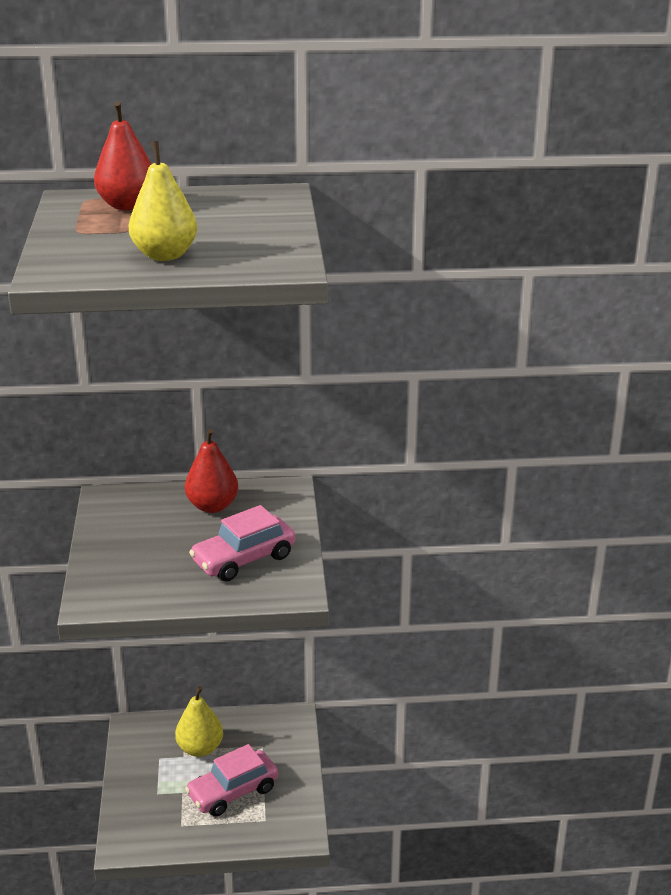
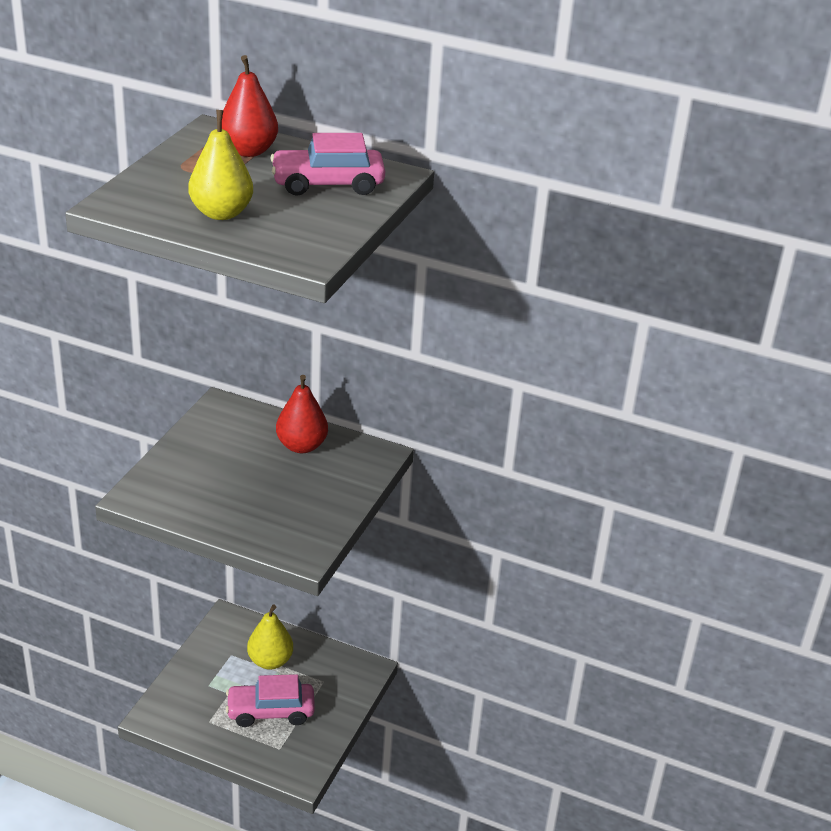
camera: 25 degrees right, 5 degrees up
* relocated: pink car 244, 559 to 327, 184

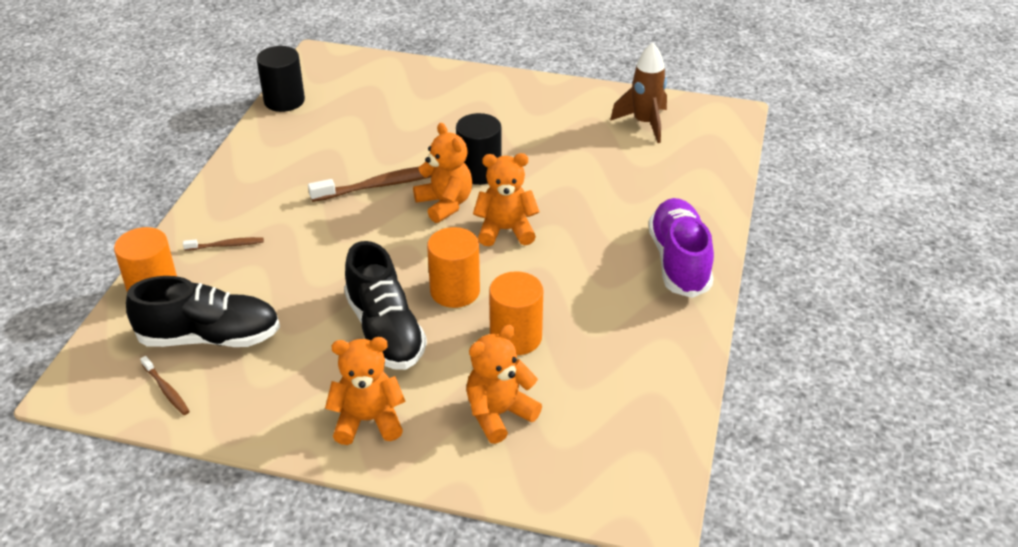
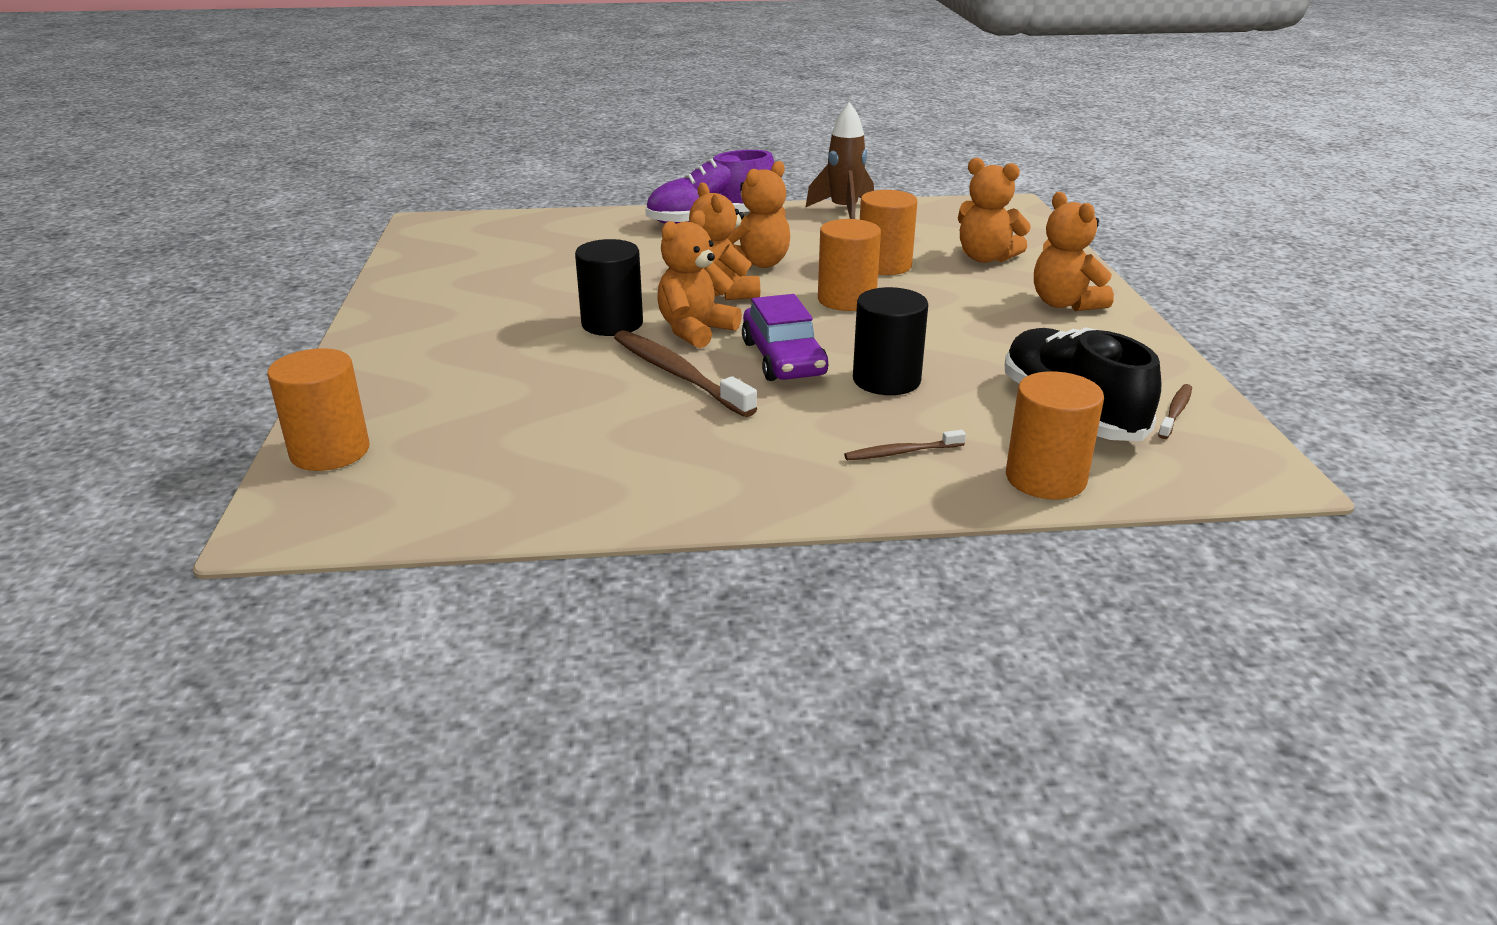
camera: 110 degrees left, 10 degrees down
* spun: brown toothbrush 226, 245 = 901, 452 75 degrees counterclockwise
* relocated: black cylinder 284, 101 to 886, 380
* missing: black shoe 385, 331
* relocated: brown rocket 644, 123 to 844, 211
* appeared: orange cylinder 330, 451
* appeared: orange teddy bear 757, 264
* appeared: purple car 783, 358

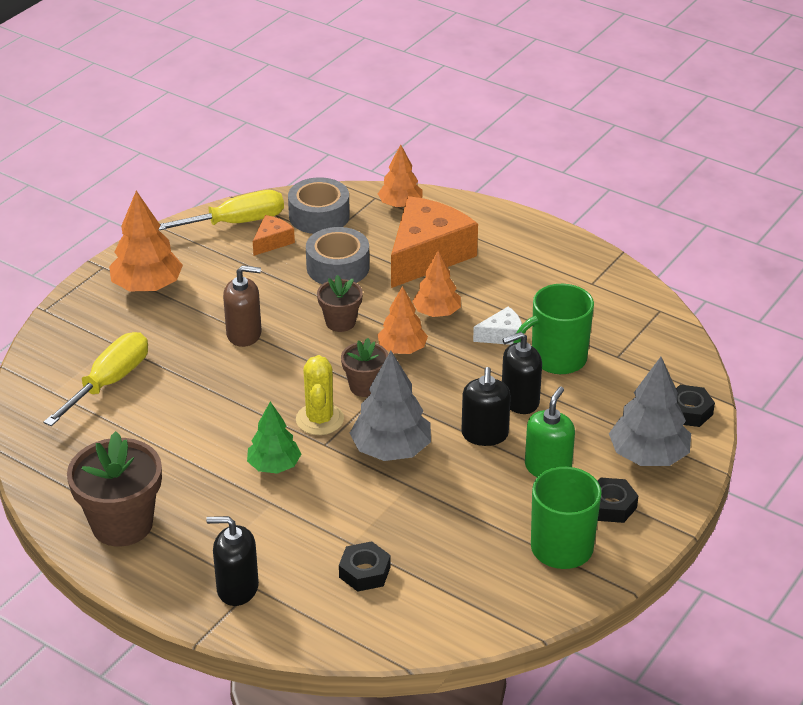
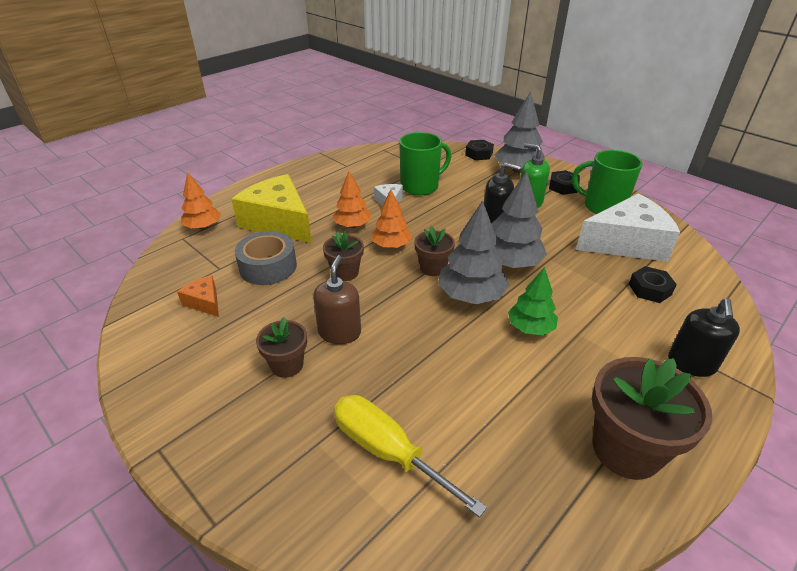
camera: 80 degrees left, 0 degrees up
* missing: orange tree 147, 286
* missing: yellow screwdriver 236, 223
* missing: grey tape 319, 216
* exchanged: yellow cactus 319, 419 to grey tree 471, 296
* colour: orange cheese 427, 255 to yellow cheese 278, 222
* missing: black soap dispenser 519, 400
* spun: green mug 557, 359 = 420, 186 105 degrees counterclockwise
* appeared: brown flower pot 287, 365
* appeared: white cheese 626, 243

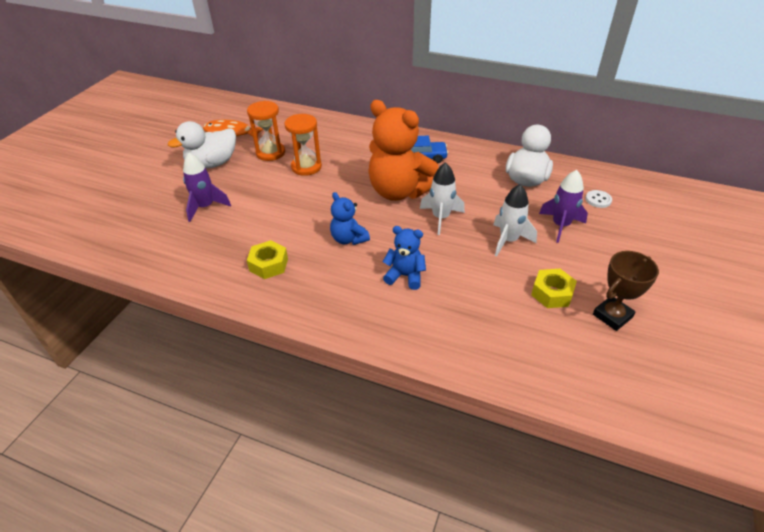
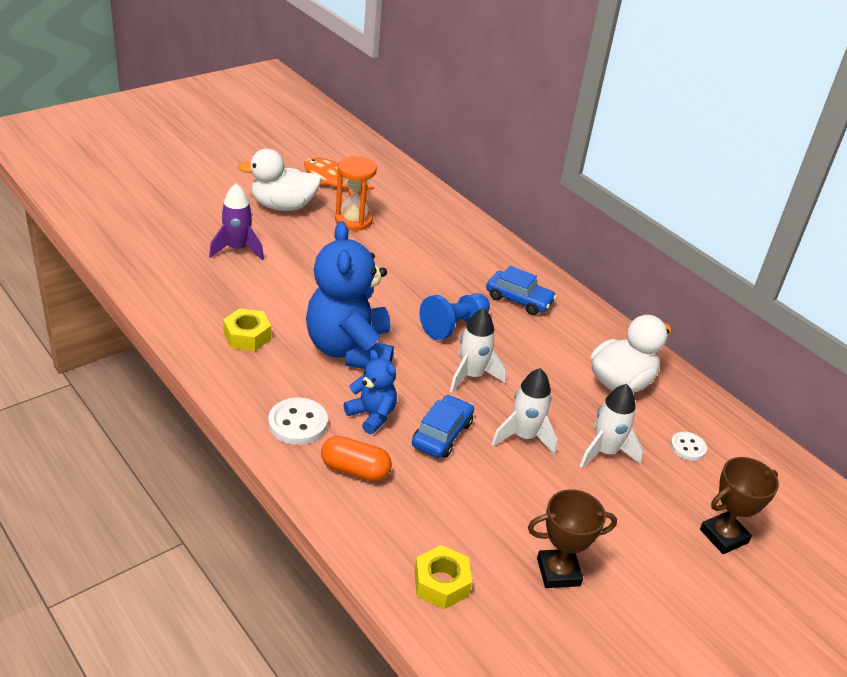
camera: 25 degrees right, 5 degrees down
* missing: orange hourglass 306, 167
* size: blue teddy bear 348, 239 = 350, 350 x1.99
* exchanged: orange teddy bear 399, 191 to blue pawn 453, 326
* relocated: yellow nut 552, 293 to 441, 583
* colour: purple rocket 560, 226 to white rocket 605, 452
* appeared: white button 298, 423
* appeared: orange capsule 355, 470
* appeared: blue car 442, 434
* appeared: brown trophy 723, 536

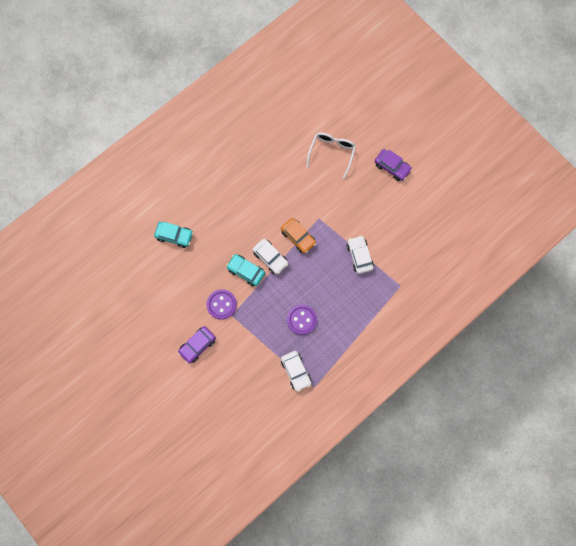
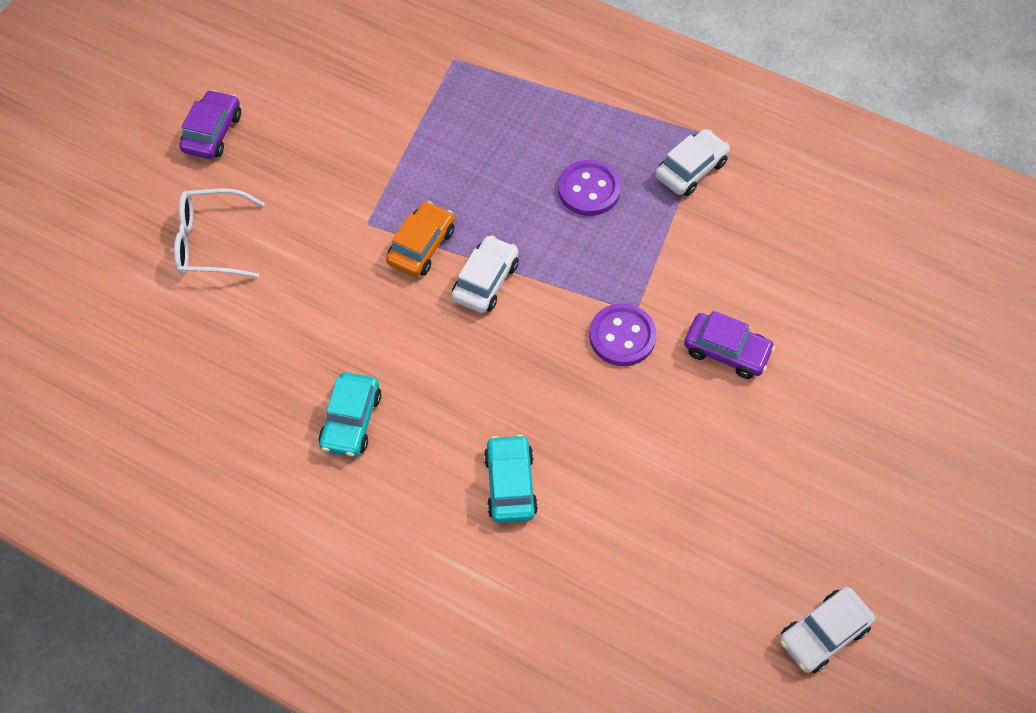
camera: 110 degrees left, 15 degrees down
* relocated: turquoise car 246, 271 to 351, 420
* relocated: white car 359, 256 to 823, 633

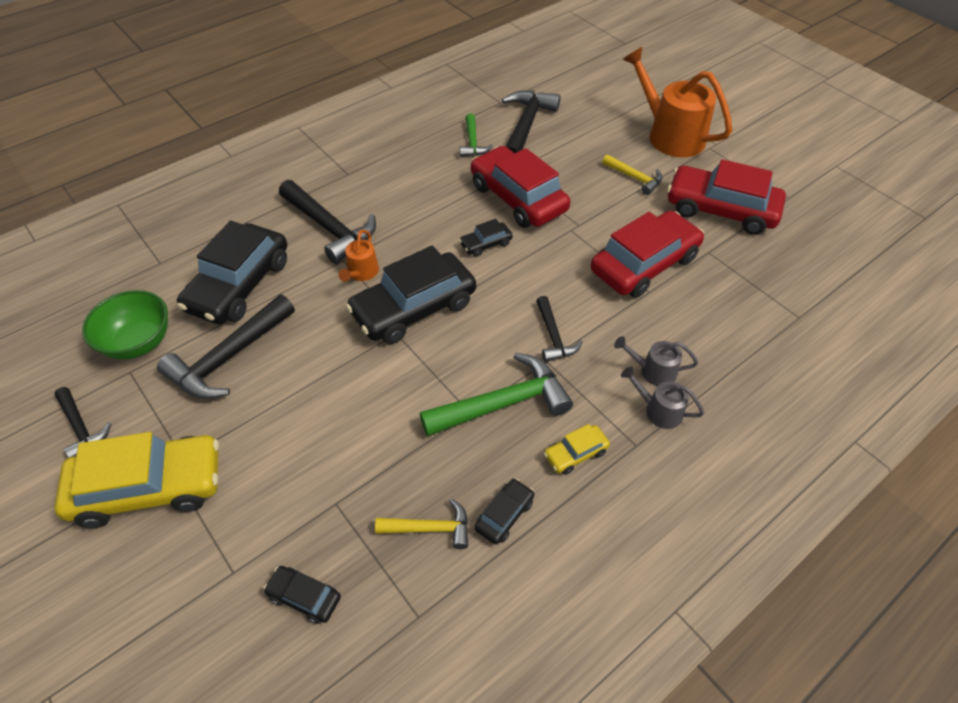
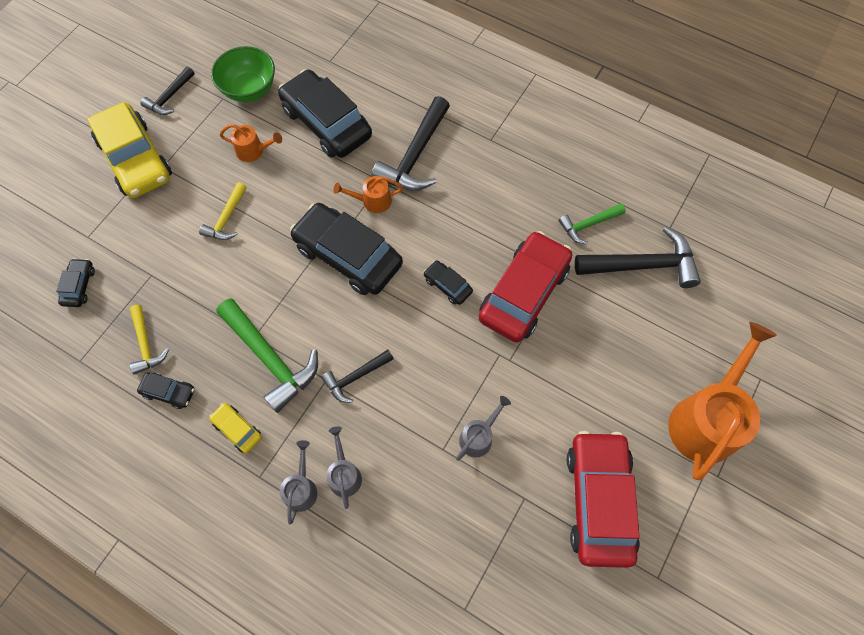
camera: 70 degrees right, 15 degrees up
* exchanged: black hammer 228, 358 to orange watering can 254, 151
* spun: black car 239, 285 = 326, 123 45 degrees clockwise
* exchanged: red car 644, 264 to grey watering can 479, 436
* relocated: yellow hammer 635, 178 to 226, 219

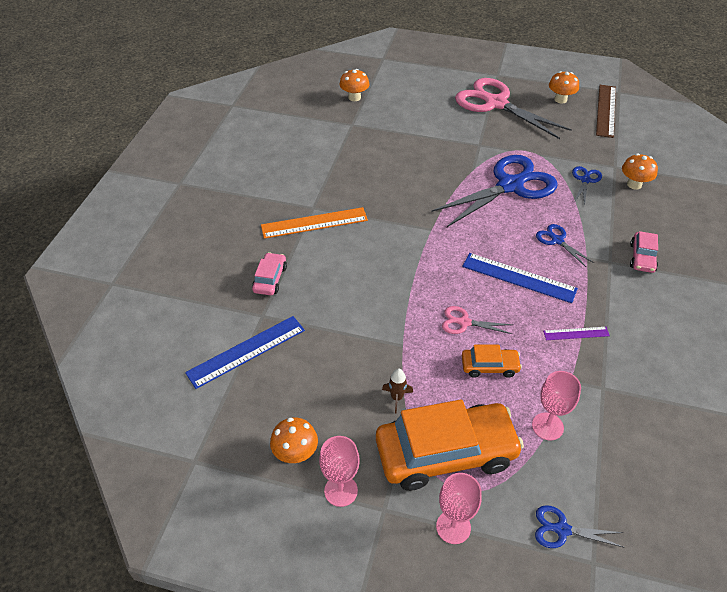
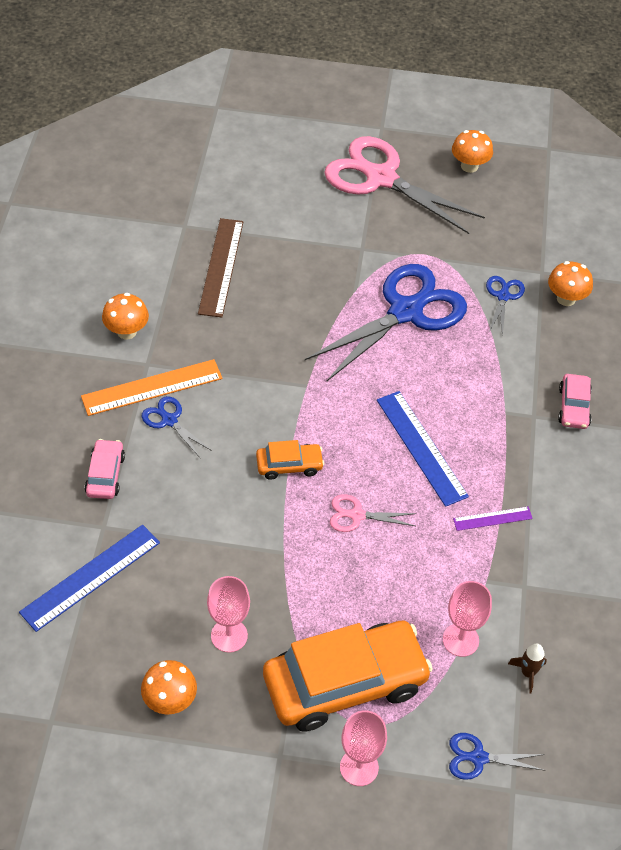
camera: 10 degrees left, 5 degrees up
* relocated: pink goblet 341, 491 to 229, 635
* relocated: orange mushroom 354, 97 to 127, 331
* relocated: brown rocket 397, 398 to 527, 673
* spun: blue ruler 519, 277 = 421, 447 45 degrees clockwise
* relocated: orange car 489, 366 to 289, 465
* relocated: blue scissors 557, 240 to 169, 420
* relocated: brown ruler 606, 110 to 221, 267

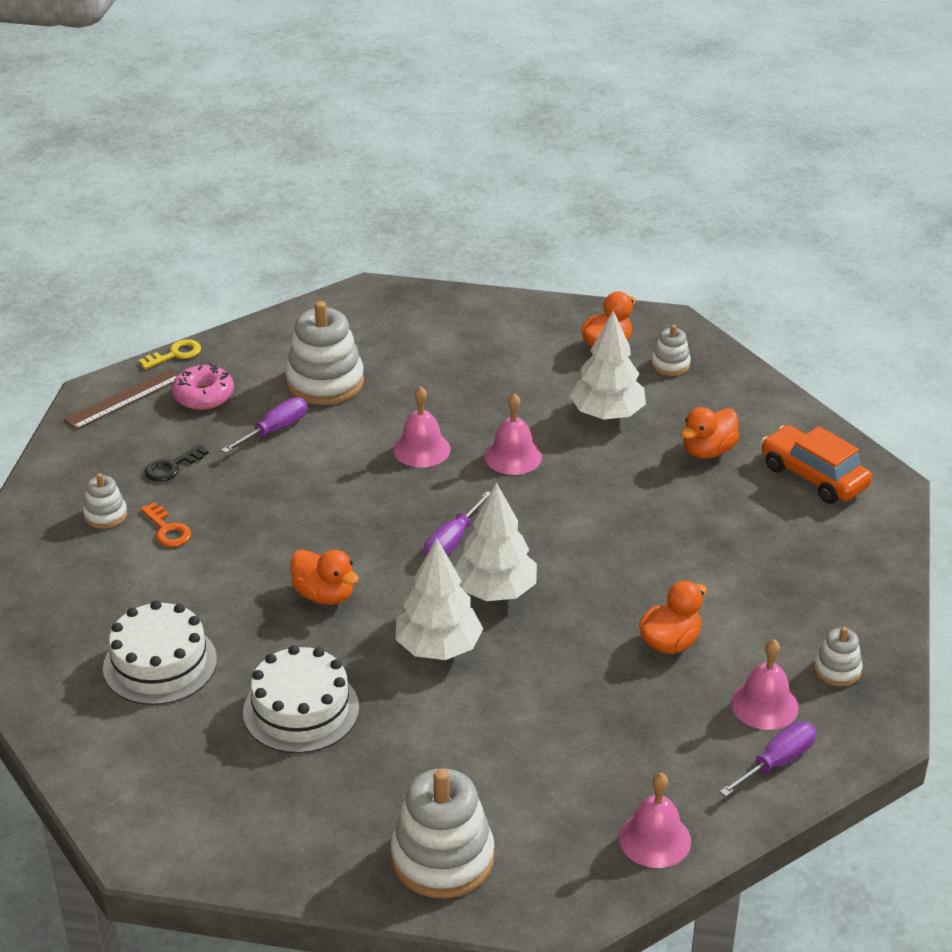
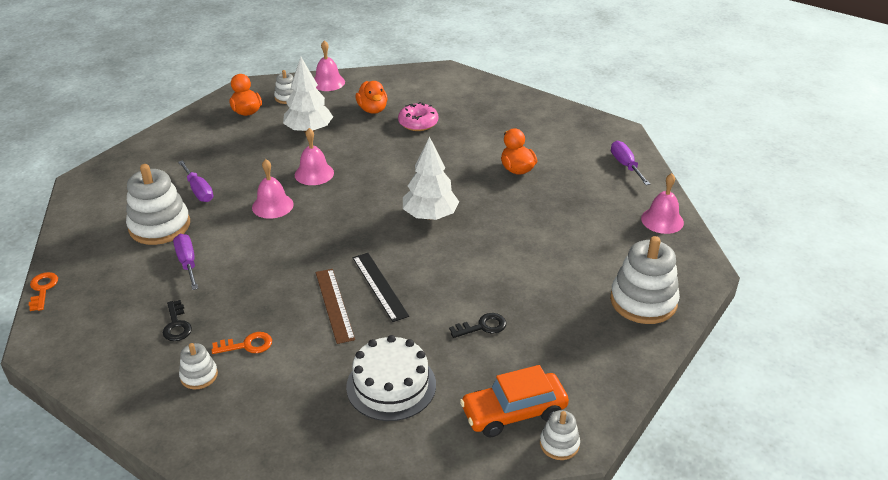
camera: 65 degrees left, 0 degrees up
* relocated: brown ruler 124, 399 to 334, 305
* colour: yellow key 175, 354 to orange key 43, 289
* relocated: pink donut 203, 396 to 418, 123
* exchanged: white cake 301, 710 to black key 483, 326
* exchanged: orange duck 324, 595 to black ruler 379, 286
* missing: white tree 438, 648
* relocated: purple screwdriver 452, 541 to 198, 191
* relocated: pink bell 764, 705 to 328, 82
* relocated: orange car 813, 476 to 513, 412
* relocated: white stacking toy 837, 670 to 559, 444

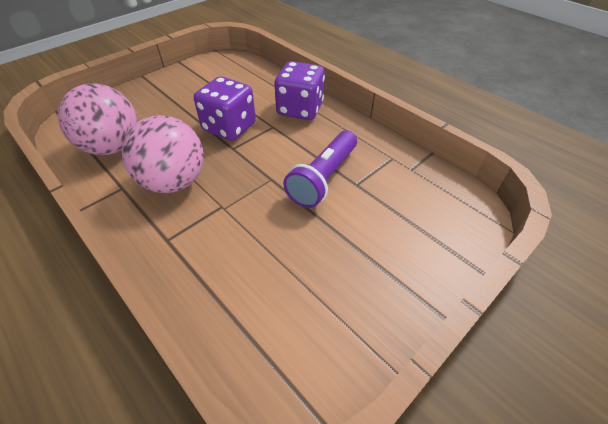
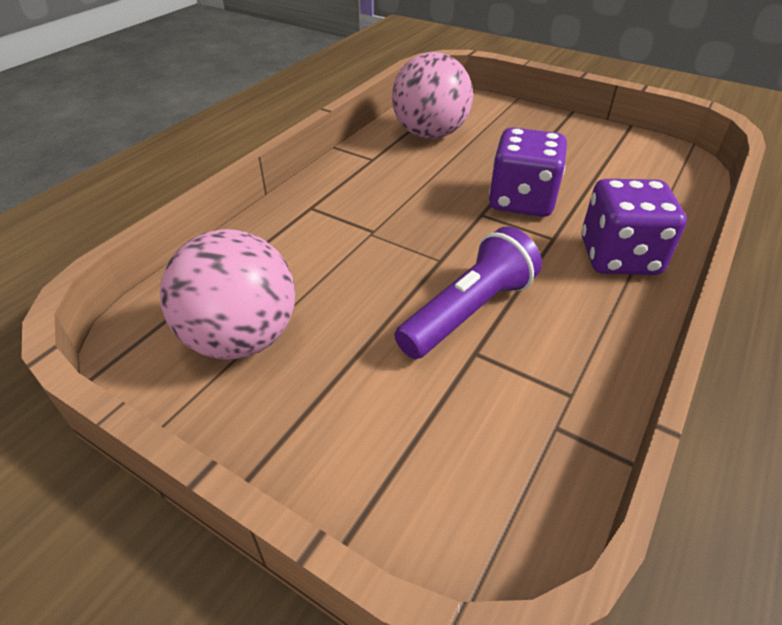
camera: 75 degrees right, 5 degrees down
* relocated: pink ball 174, 182 to 241, 338
* spun: purple flashlight 323, 178 = 468, 312 120 degrees clockwise

